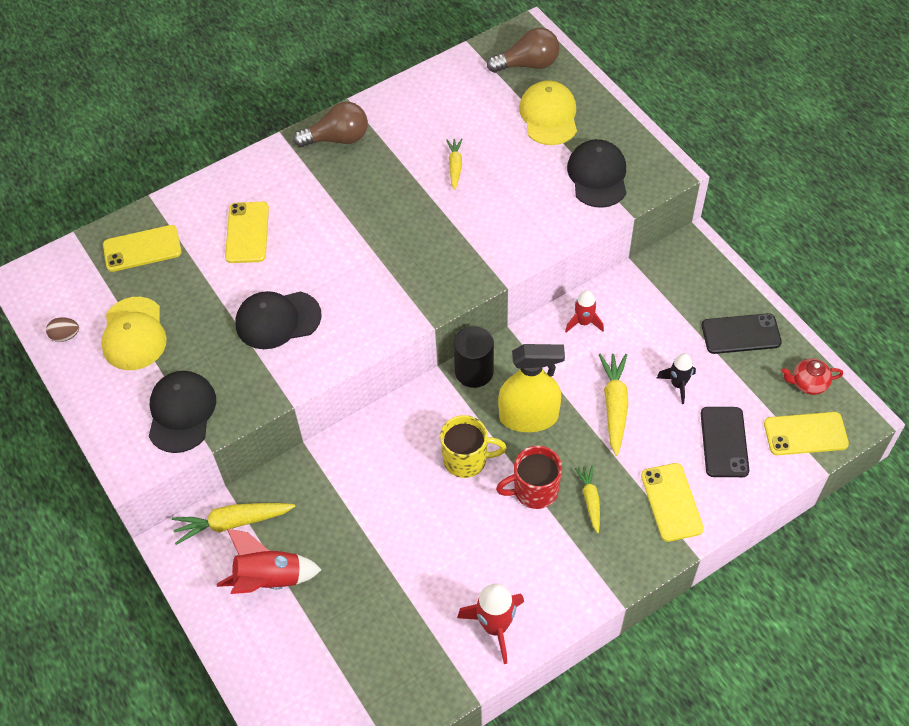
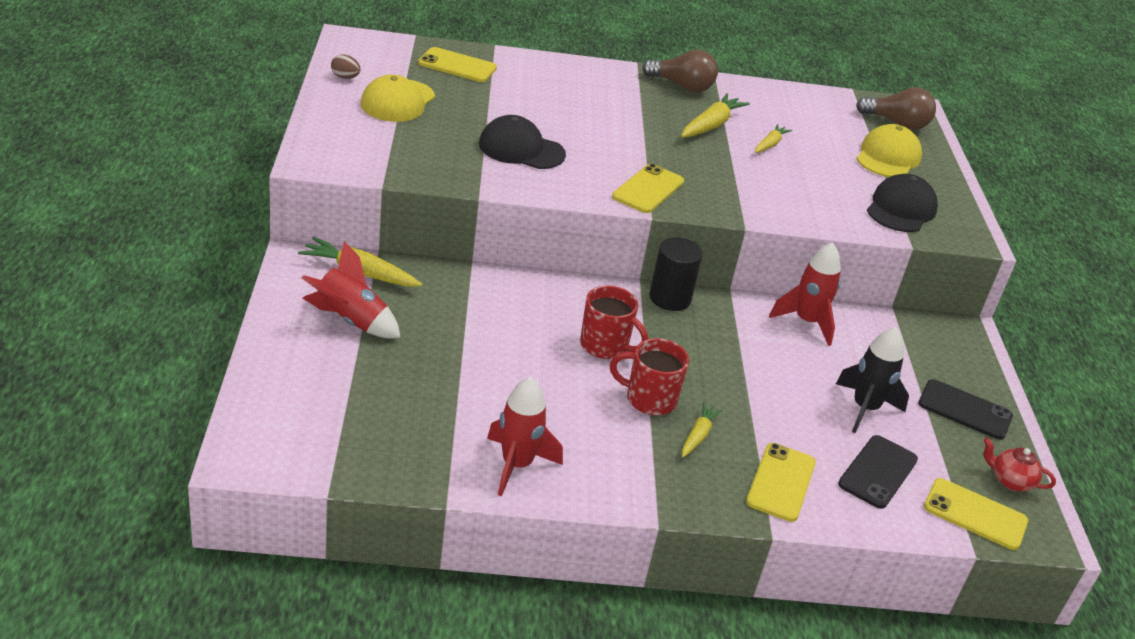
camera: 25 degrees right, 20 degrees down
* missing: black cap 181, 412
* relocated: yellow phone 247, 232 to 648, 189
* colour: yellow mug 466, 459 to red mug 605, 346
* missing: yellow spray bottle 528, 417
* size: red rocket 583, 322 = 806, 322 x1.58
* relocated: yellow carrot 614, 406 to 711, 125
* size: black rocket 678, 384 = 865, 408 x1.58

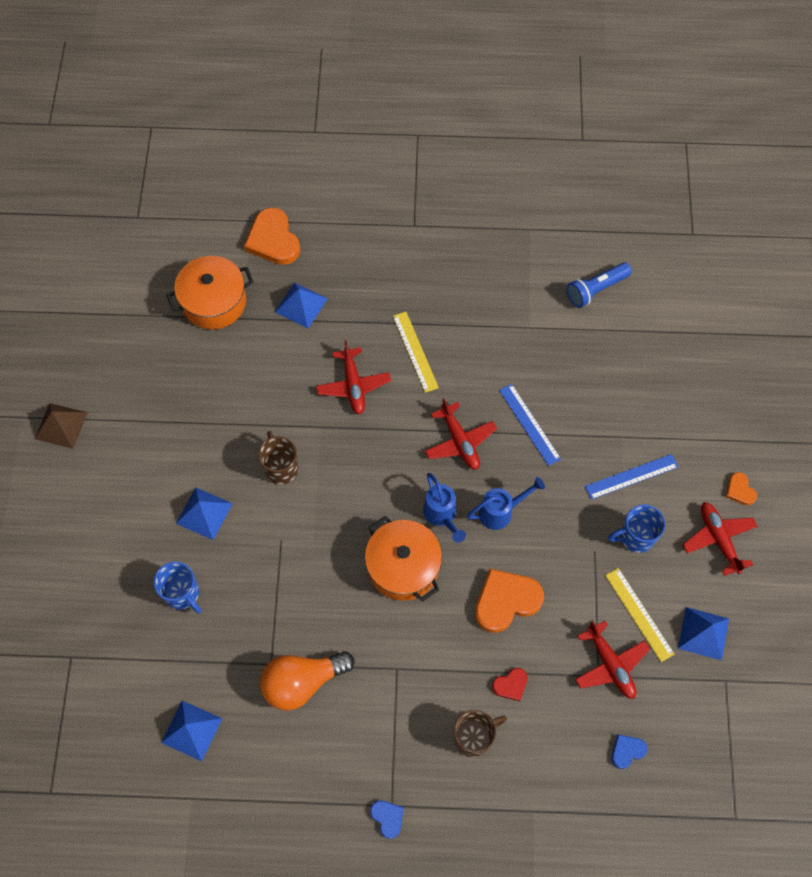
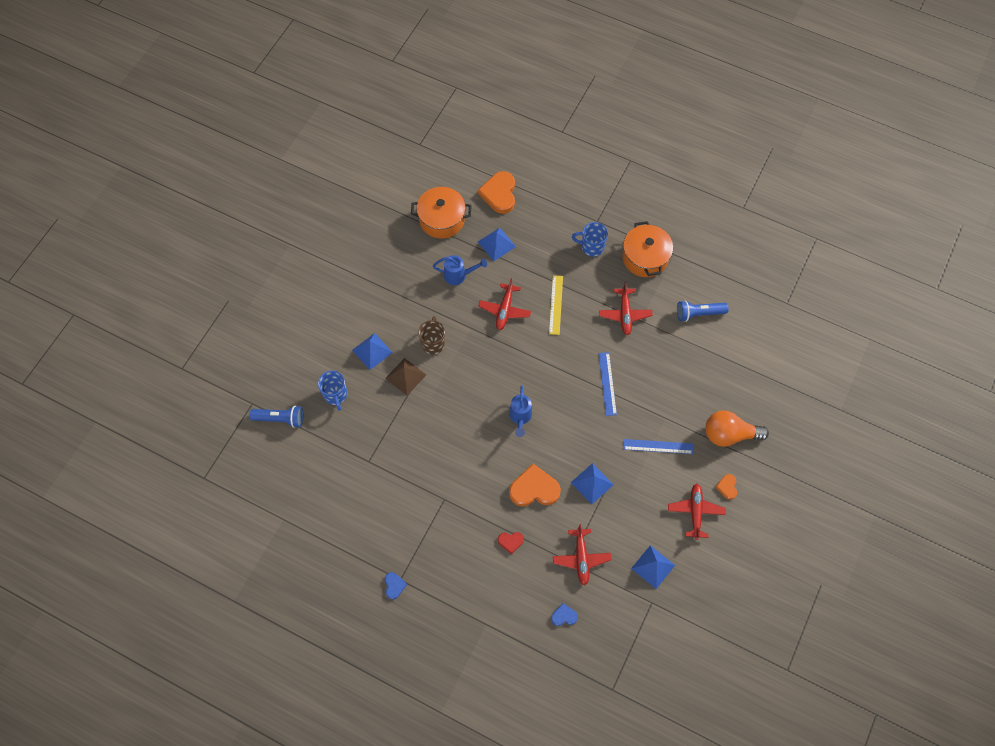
camera: 25 degrees right, 0 degrees up
* relocated: brown pyramid 61, 425 to 405, 376
* relocated: blue pyramid 191, 730 to 592, 483
* relocated: orange light bulb 302, 682 to 729, 434
* relocated: orange pot 403, 566 to 645, 257
* relocated: red plane 460, 441 to 625, 314
* missing: brown mug 474, 737
* relocated: blue watering can 501, 512 to 459, 275
* missing: yellow ruler 639, 614
* relocated: blue mug 635, 537 to 591, 247
* appeared: blue flashlight 280, 419

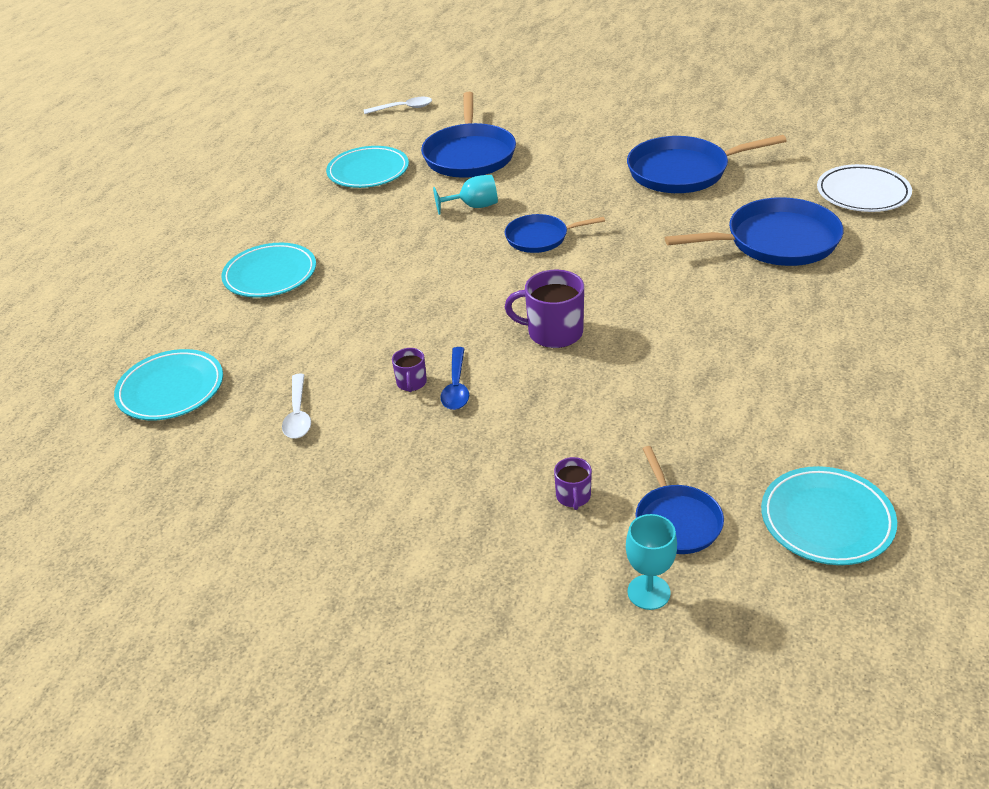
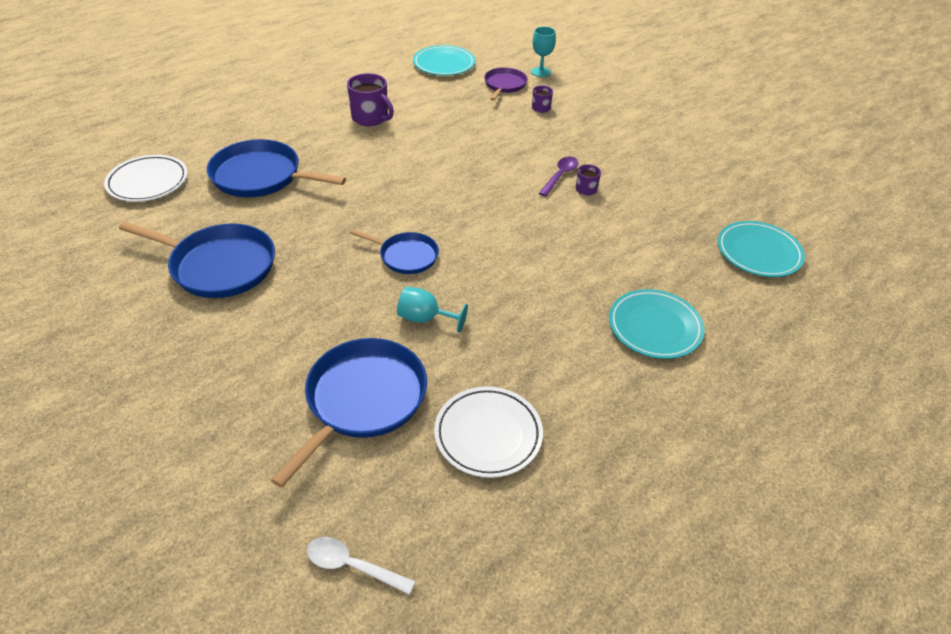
camera: 155 degrees left, 5 degrees up
* missing: white spoon 298, 414
* colour: turquoise plate 368, 172 to white plate 488, 434
* colour: blue spoon 456, 386 to purple spoon 560, 176
* relocated: purple mug 553, 332 to 371, 118
* colour: blue pan 676, 520 to purple pan 504, 85

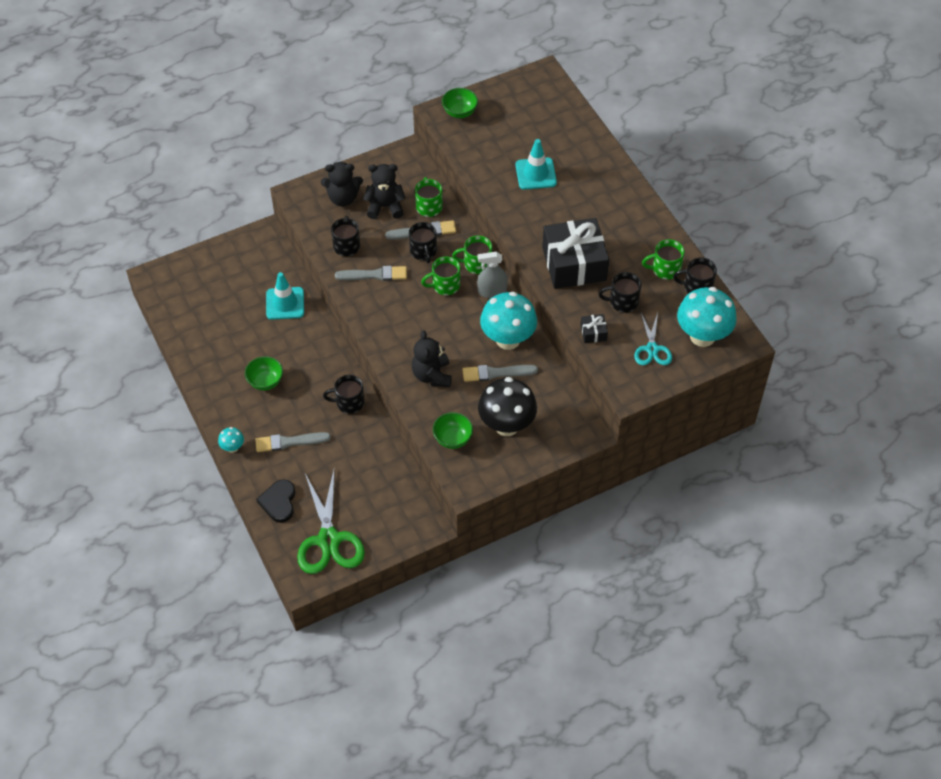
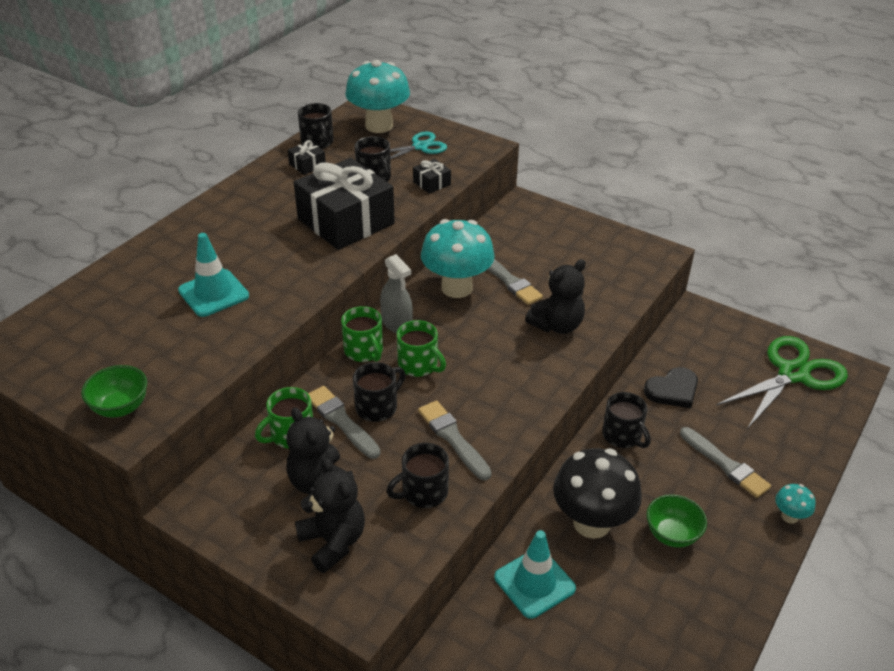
camera: 120 degrees left, 15 degrees down
* relocated: black heart 279, 502 to 673, 390
* missing: green bowl 453, 439
* relocated: black mushroom 506, 425 to 591, 523
* exchanged: green mug 665, 269 to black gift 307, 165

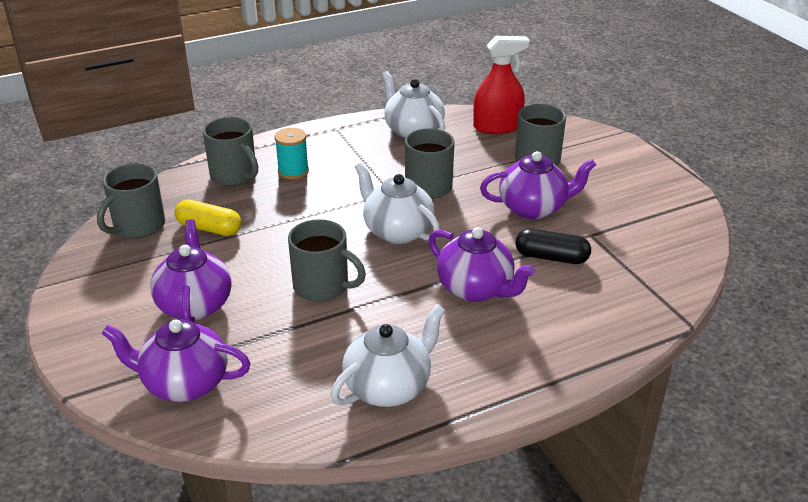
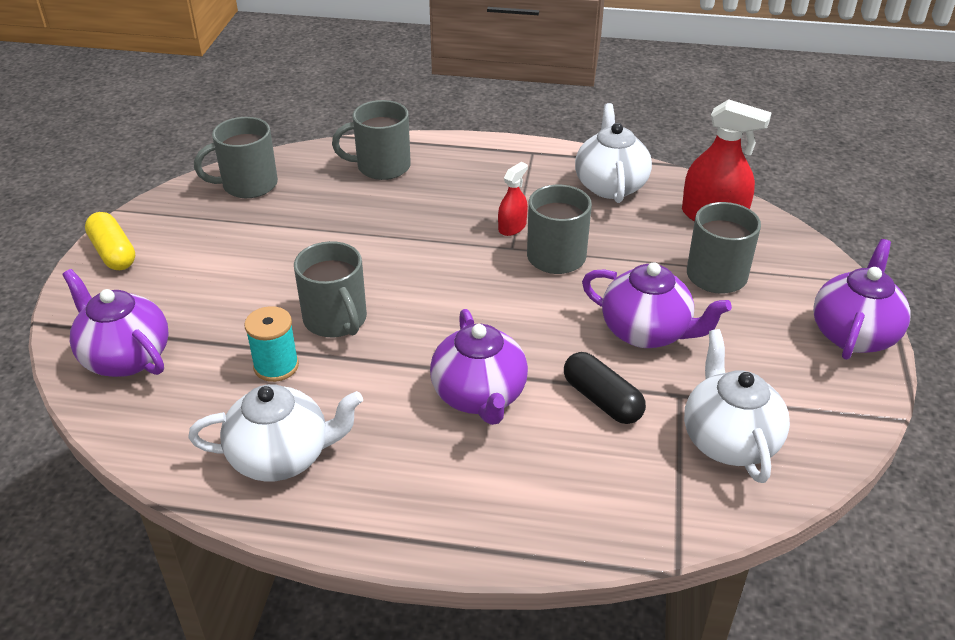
camera: 35 degrees right, 5 degrees up
* relocated: purple teapot 195, 304 to 853, 333
* relocated: yellow capsule 209, 228 to 113, 253
* spun: grey mug 234, 175 = 381, 167 90 degrees clockwise
* relocated: turquoise spool 293, 171 to 276, 366
* relocated: white teapot 397, 231 to 728, 440
* appeared: red spray bottle 512, 227

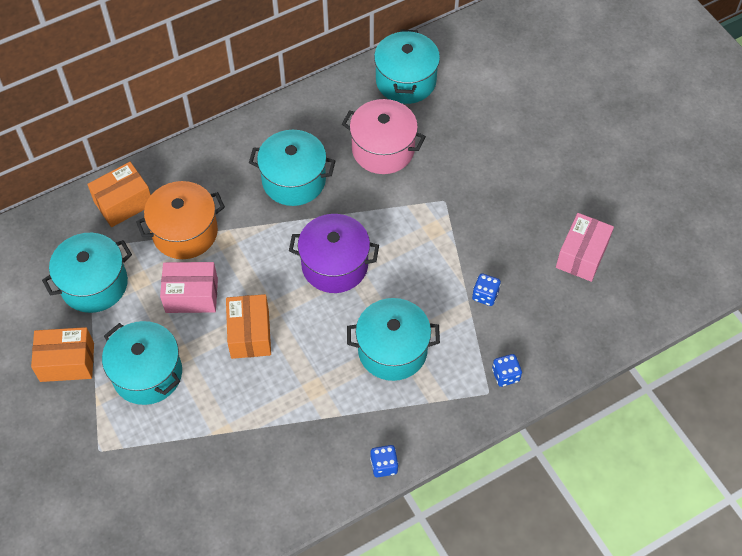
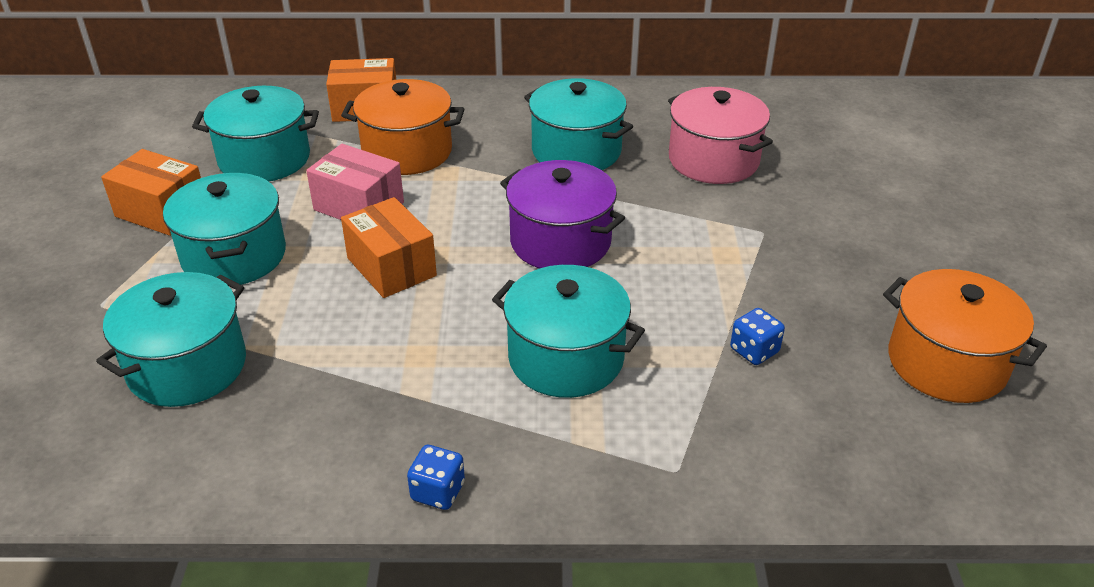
camera: 30 degrees right, 20 degrees down
* spun: orange box 250, 334 = 391, 267 60 degrees counterclockwise
* relocated: turquoise pot 406, 81 to 187, 366
* missing: blue dice 505, 375
* exchanged: pink box 582, 255 to orange pot 946, 363

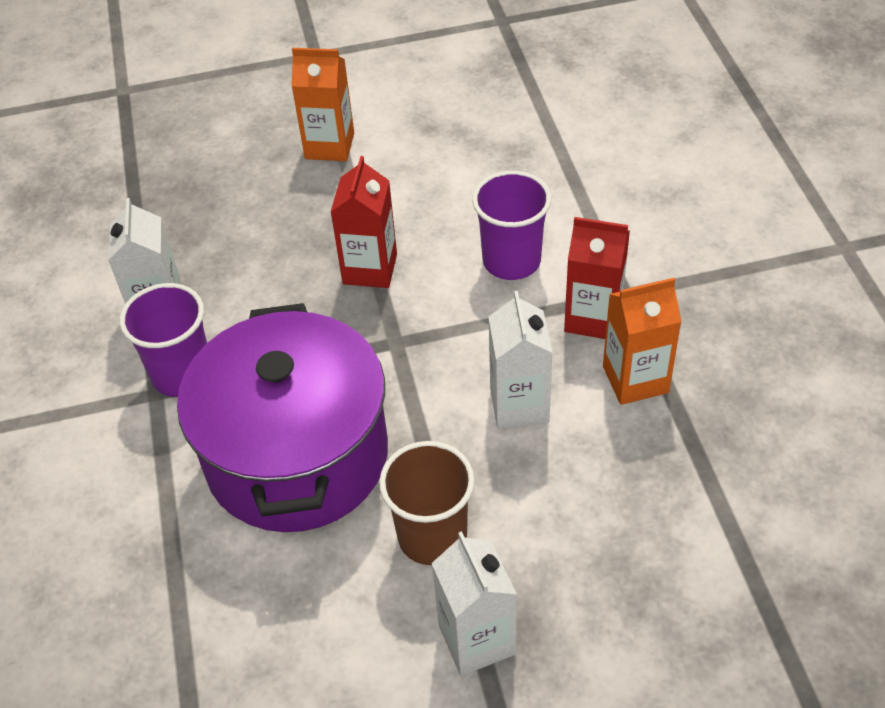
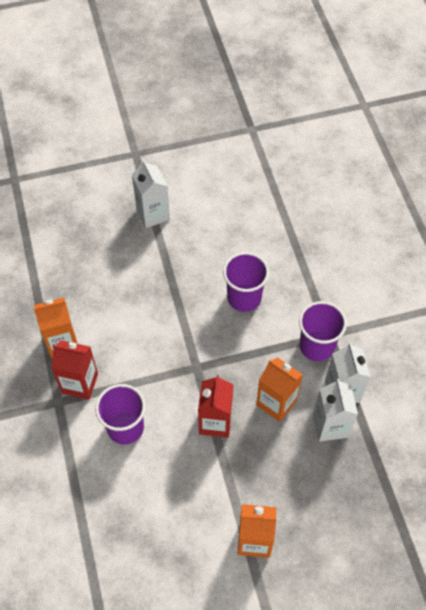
camera: 175 degrees right, 10 degrees up
* exchanged: purple pot 297, 456 to purple cup 244, 298
* missing: brown cup 432, 536
* relocated: white carton 519, 405 to 330, 425
* appeared: orange carton 276, 403

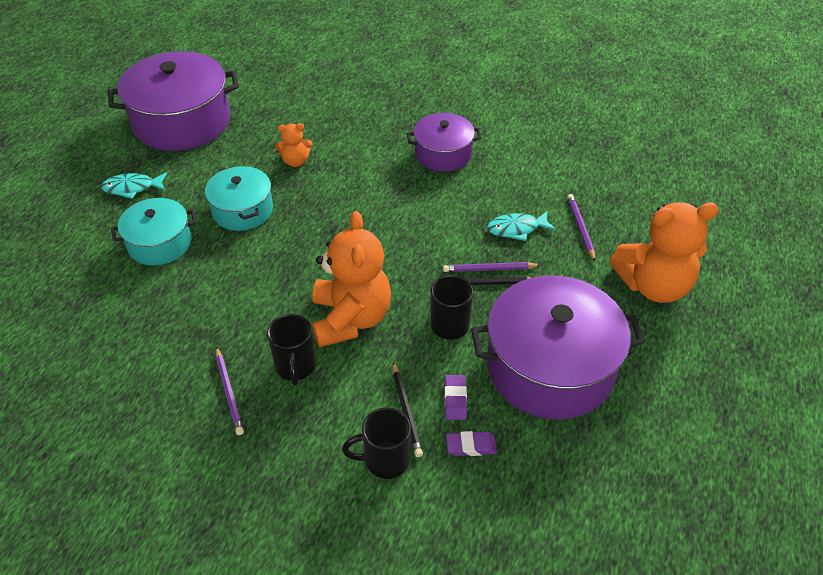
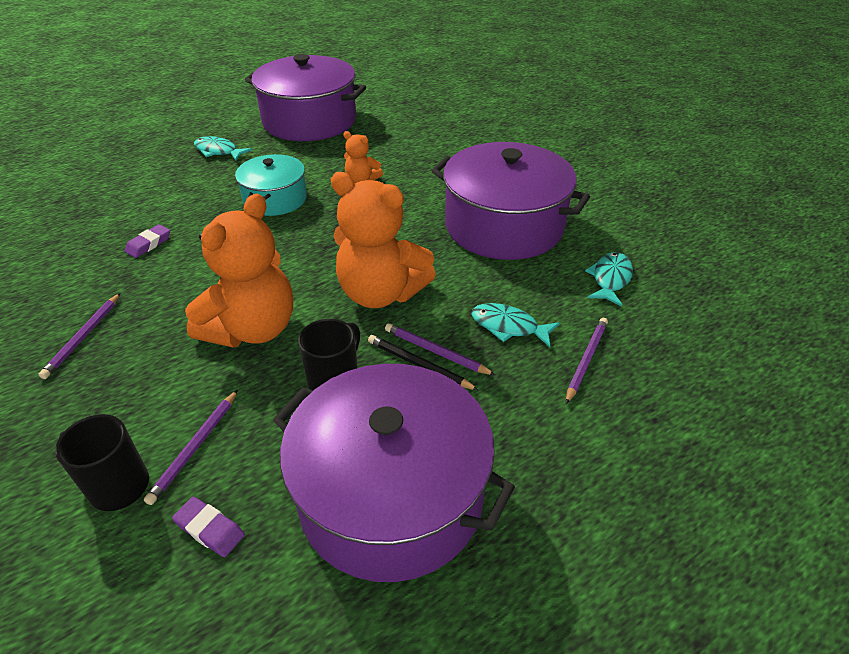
camera: 35 degrees right, 5 degrees down
* missing: turquoise pot 160, 243
* missing: black mug 295, 367
* colour: black pencil 406, 411 to purple pencil 195, 447
* size: purple pot 443, 154 = 504, 226 x1.77
* relocated: purple eraser 455, 399 to 149, 244
* relocated: orange teddy bear 653, 285 to 381, 293
* appeared: turquoise fish 610, 279

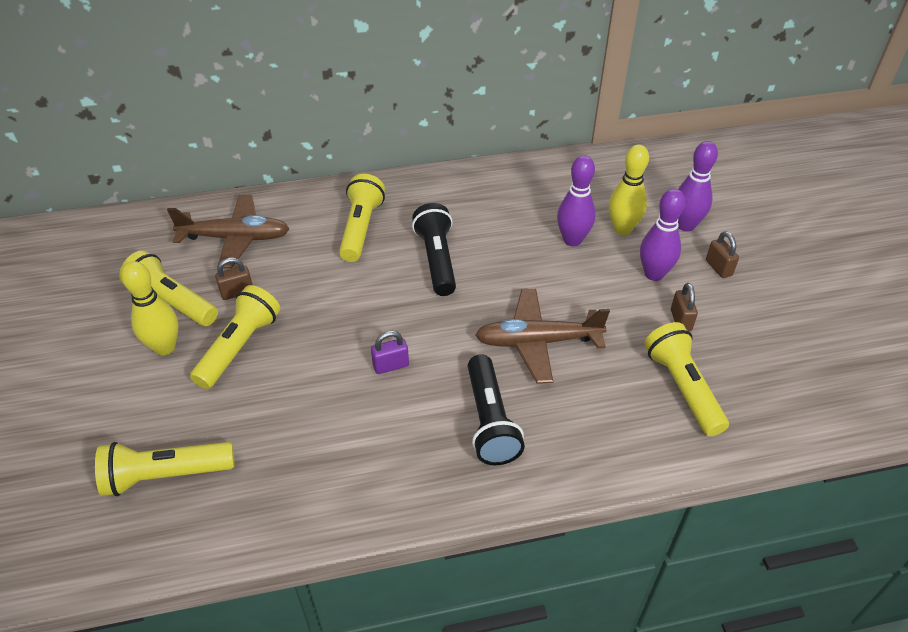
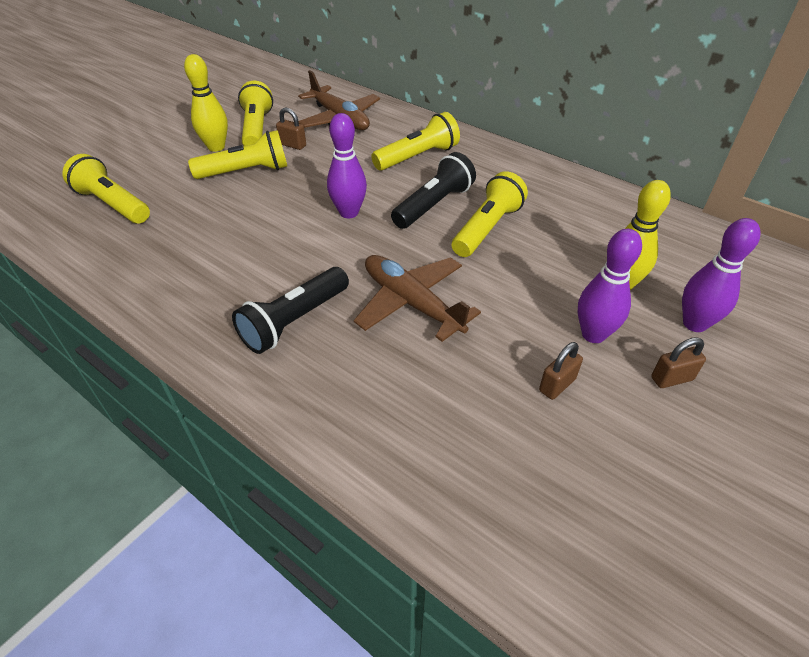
camera: 50 degrees right, 0 degrees up
* missing: purple padlock 391, 365
* relocated: purple bowling pin 572, 240 to 349, 212
* relocated: yellow flashlight 682, 388 to 487, 228
* spun: brown padlock 718, 268 = 671, 378 45 degrees clockwise

